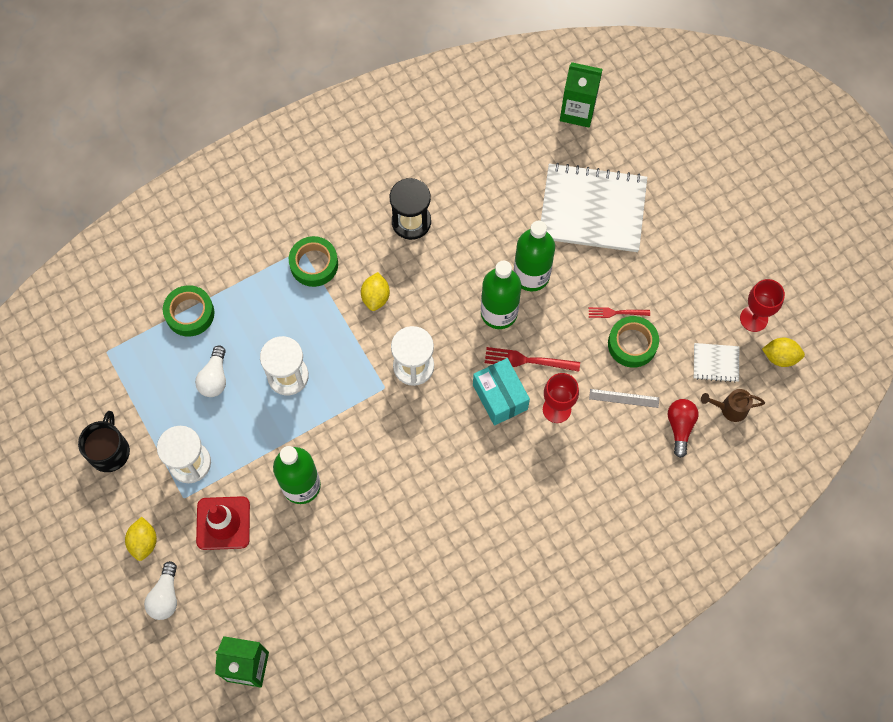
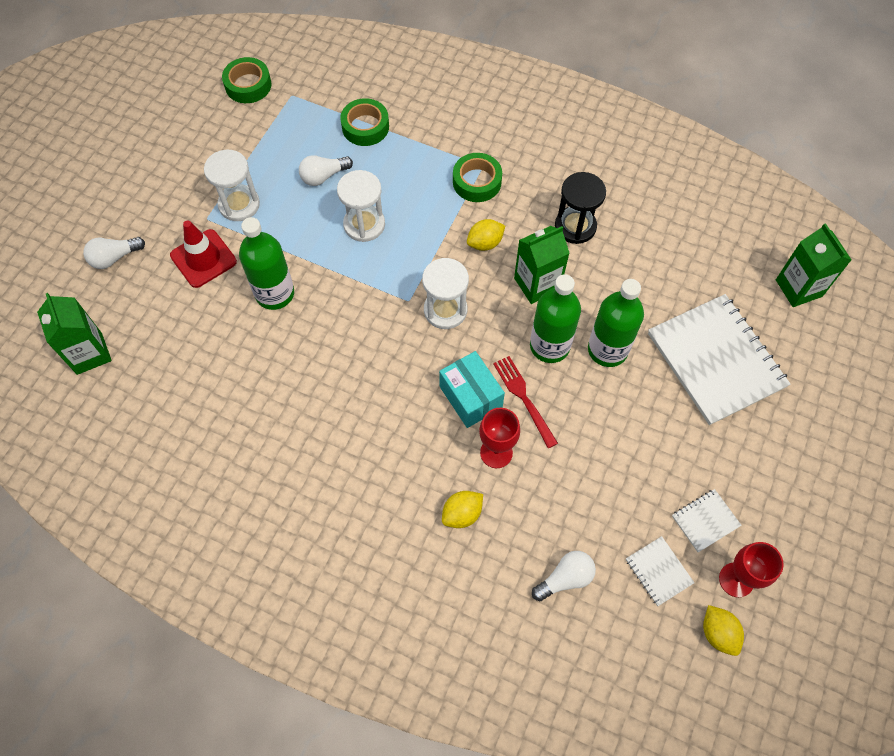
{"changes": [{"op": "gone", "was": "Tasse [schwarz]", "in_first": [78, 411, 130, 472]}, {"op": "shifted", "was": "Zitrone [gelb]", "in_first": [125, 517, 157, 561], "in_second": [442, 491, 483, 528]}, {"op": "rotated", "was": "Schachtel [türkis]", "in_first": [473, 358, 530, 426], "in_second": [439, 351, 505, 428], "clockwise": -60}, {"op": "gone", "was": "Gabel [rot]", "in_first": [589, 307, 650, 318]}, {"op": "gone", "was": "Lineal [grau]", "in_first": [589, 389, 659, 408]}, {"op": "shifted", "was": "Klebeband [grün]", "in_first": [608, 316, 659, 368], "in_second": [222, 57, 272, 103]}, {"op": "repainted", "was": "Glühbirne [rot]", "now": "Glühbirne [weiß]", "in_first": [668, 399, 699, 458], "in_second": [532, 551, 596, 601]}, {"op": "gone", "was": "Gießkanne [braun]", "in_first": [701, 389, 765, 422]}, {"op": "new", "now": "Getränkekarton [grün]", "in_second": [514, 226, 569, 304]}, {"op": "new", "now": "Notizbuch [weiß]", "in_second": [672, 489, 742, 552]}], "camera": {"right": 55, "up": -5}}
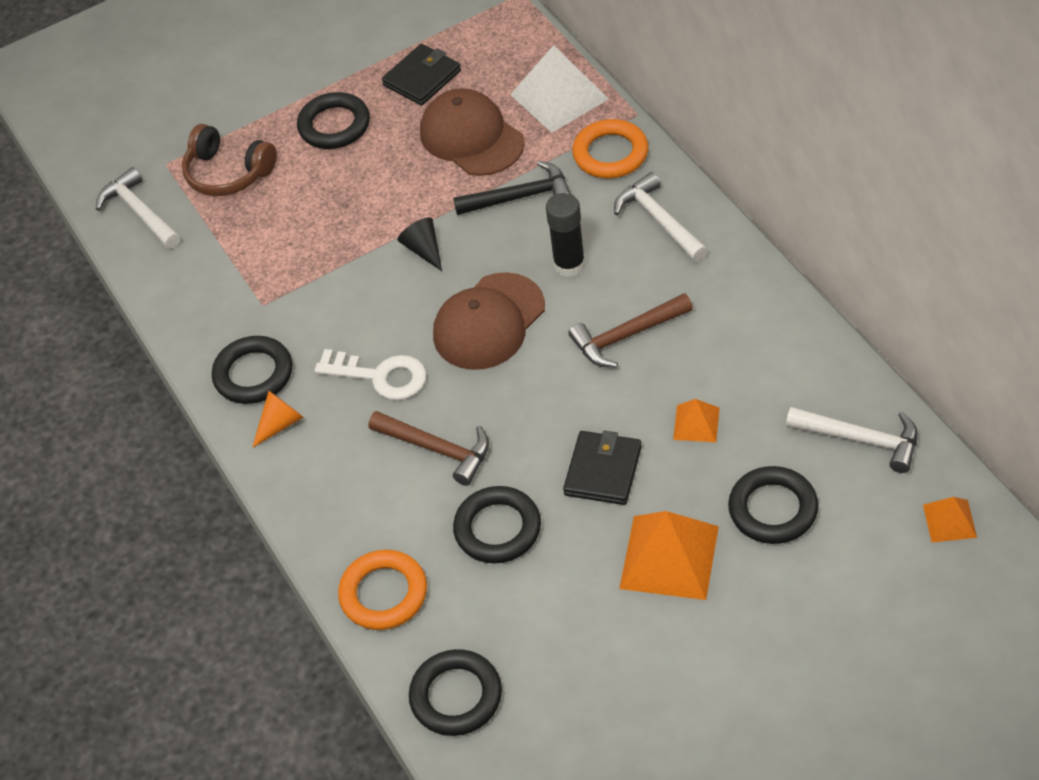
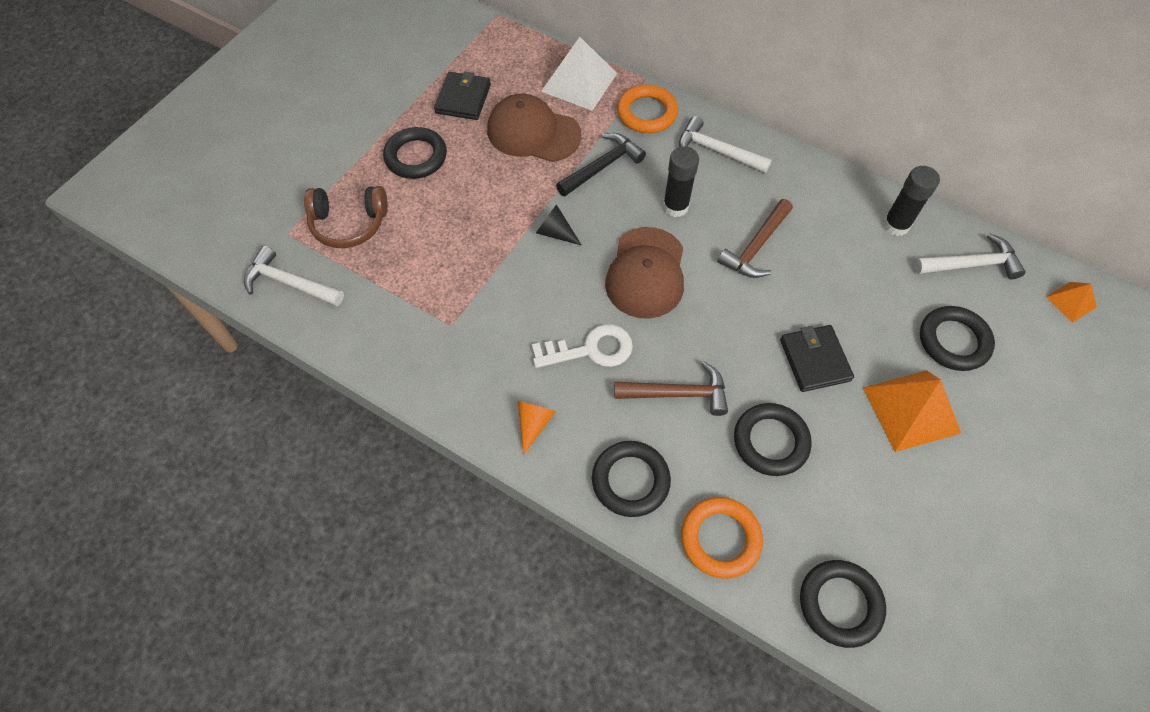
{"changes": [{"op": "shifted", "was": "Ring [schwarz]", "in_first": [212, 336, 292, 404], "in_second": [592, 441, 671, 517]}, {"op": "gone", "was": "Pyramide [orange]", "in_first": [673, 399, 720, 442]}, {"op": "new", "now": "Klebestift [schwarz]", "in_second": [883, 166, 940, 236]}], "camera": {"right": -35, "up": 10}}
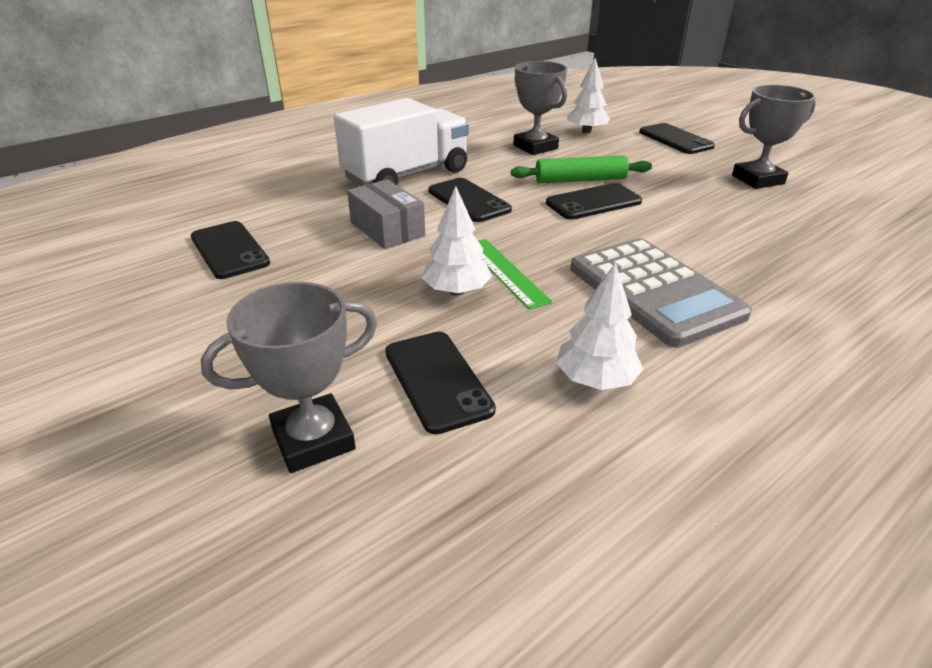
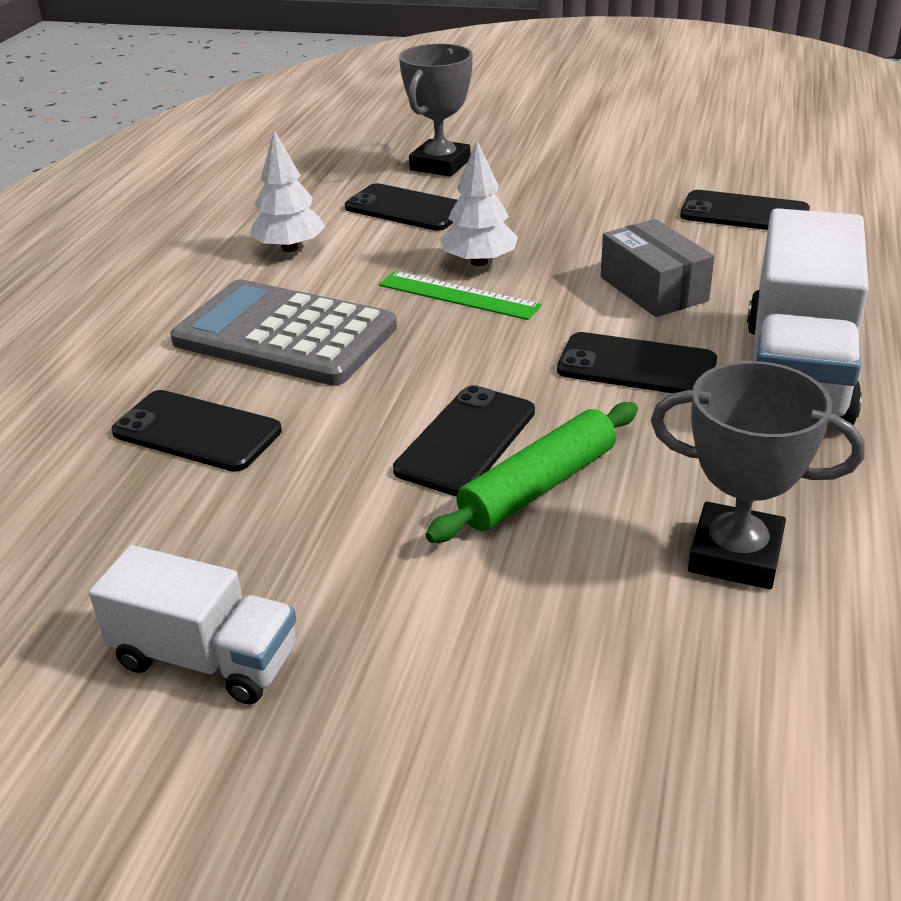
{"changes": [{"op": "rotated", "was": "Schachtel [grau]", "in_first": [347, 179, 425, 249], "in_second": [601, 219, 715, 317], "clockwise": 45}, {"op": "gone", "was": "Baum [weiß]", "in_first": [567, 58, 610, 133]}, {"op": "shifted", "was": "Handy [schwarz]", "in_first": [639, 123, 715, 154], "in_second": [111, 390, 282, 472]}, {"op": "swapped", "was": "Pokal [grau]", "now": "Lastwagen [weiß]", "in_first": [732, 85, 816, 189], "in_second": [89, 545, 297, 705]}], "camera": {"right": 145, "up": 0}}
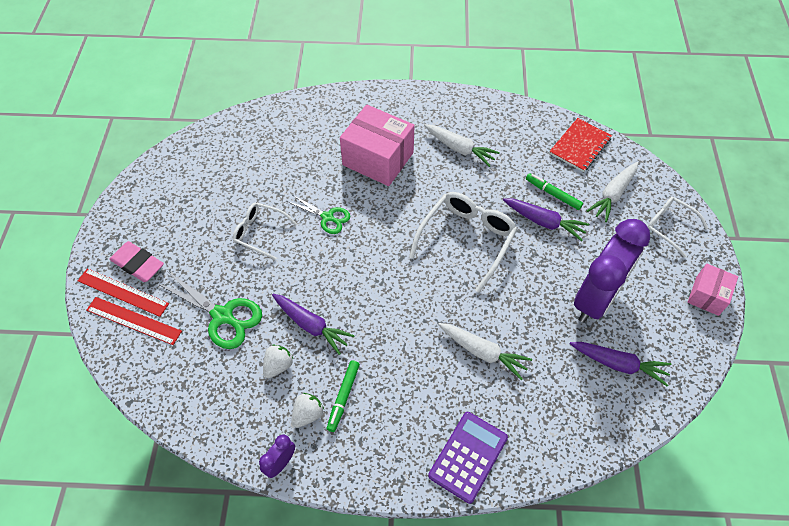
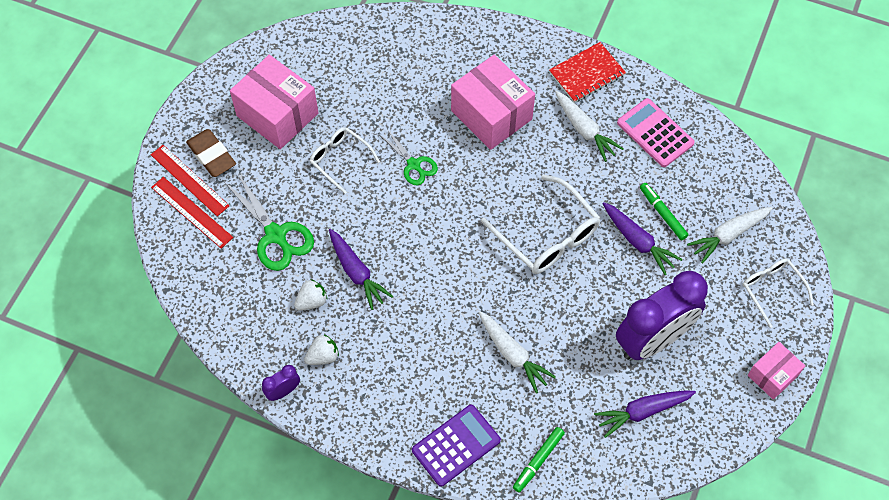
{"changes": [{"op": "repainted", "was": "Radiergummi [rosa]", "now": "Radiergummi [braun]", "in_first": [109, 241, 164, 282], "in_second": [186, 129, 236, 177]}, {"op": "shifted", "was": "Filzstift [grün]", "in_first": [327, 360, 360, 432], "in_second": [513, 427, 565, 493]}, {"op": "rotated", "was": "Brille [weiß]", "in_first": [409, 192, 517, 293], "in_second": [481, 174, 600, 274], "clockwise": 90}, {"op": "shifted", "was": "Notizbuch [rot]", "in_first": [549, 118, 612, 172], "in_second": [549, 42, 626, 103]}, {"op": "rotated", "was": "Karotte [lila]", "in_first": [570, 342, 672, 387], "in_second": [594, 391, 696, 438], "clockwise": 120}, {"op": "new", "now": "Schachtel [rosa]", "in_second": [230, 55, 318, 149]}, {"op": "new", "now": "Taschenrechner [rosa]", "in_second": [617, 98, 694, 167]}], "camera": {"right": 20, "up": 5}}
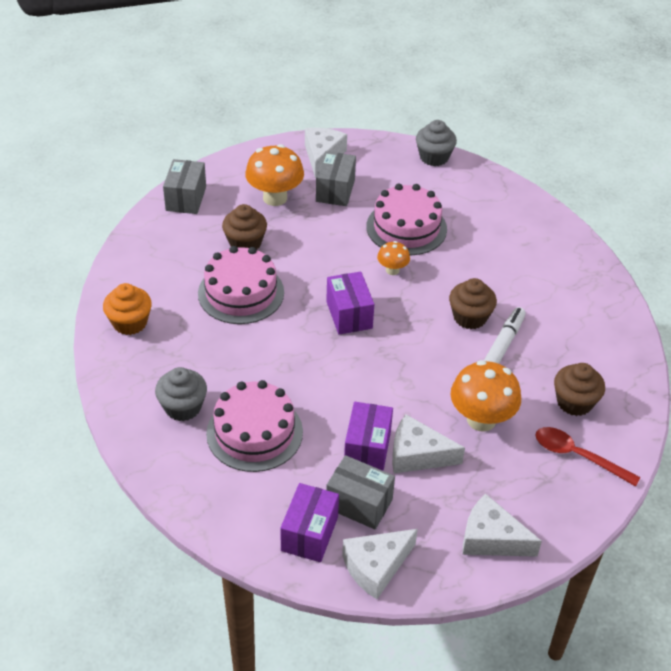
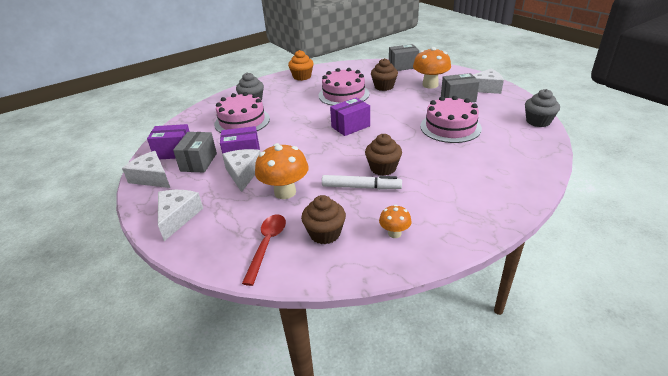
{"changes": [{"op": "shifted", "was": "Pilz [orange]", "in_first": [377, 241, 410, 275], "in_second": [379, 205, 412, 238]}], "camera": {"right": 75, "up": -10}}
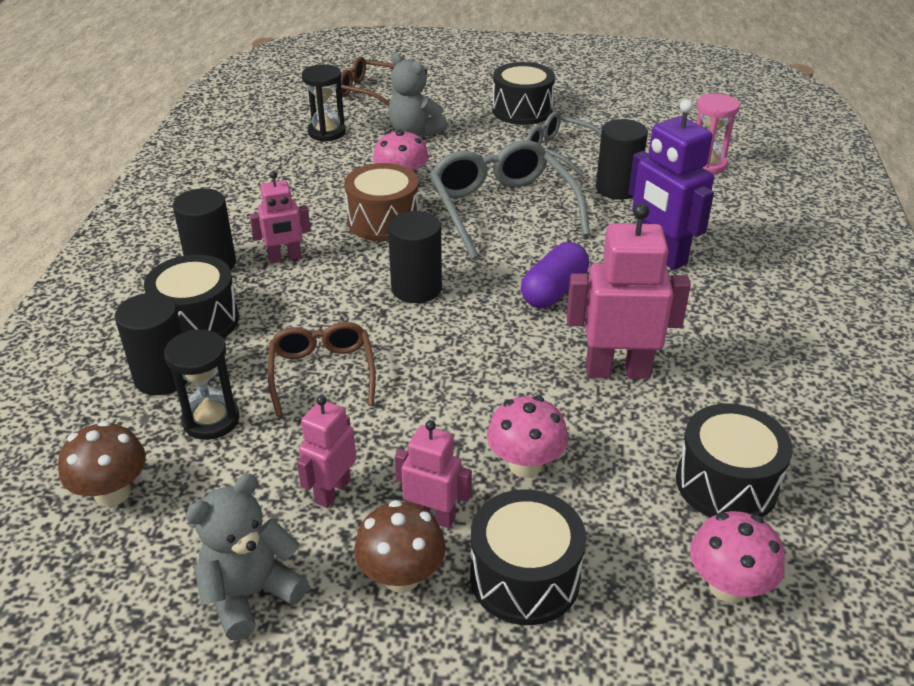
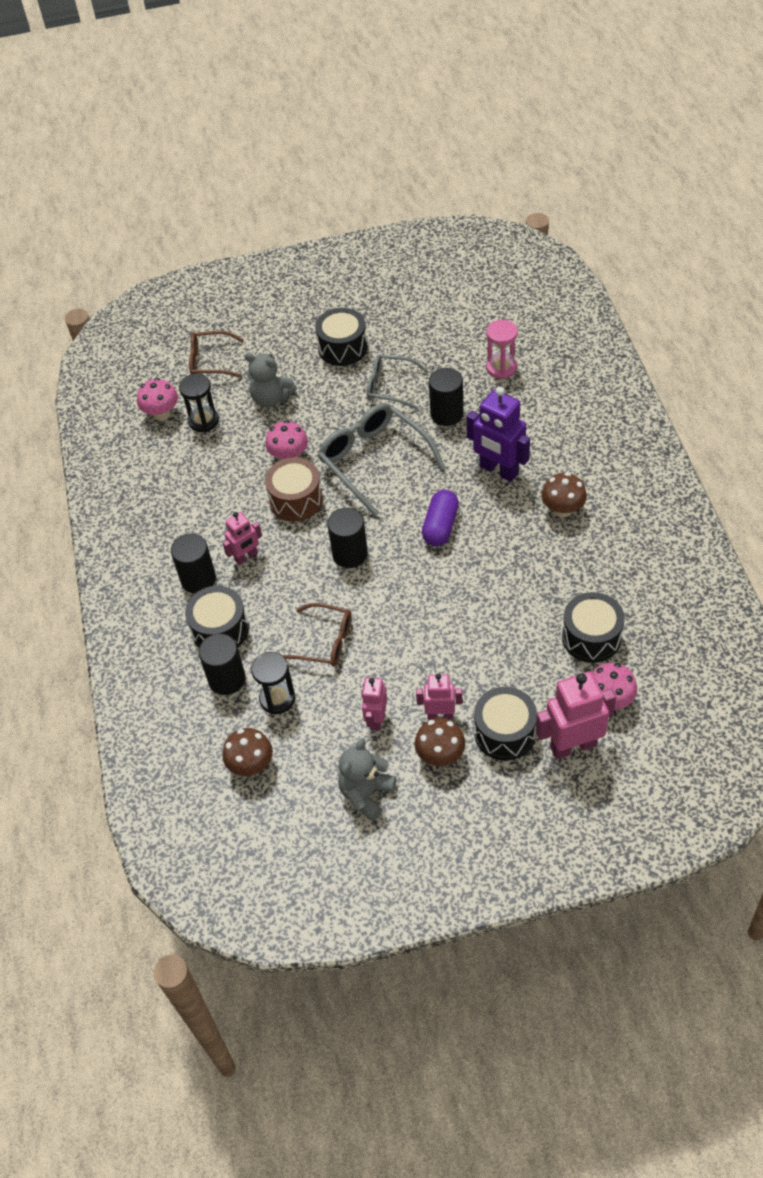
{"changes": [{"op": "rotated", "was": "Brille [braun]", "in_first": [268, 322, 376, 417], "in_second": [282, 603, 352, 666], "clockwise": 135}, {"op": "shifted", "was": "Pilz [rosa]", "in_first": [487, 396, 568, 478], "in_second": [137, 378, 178, 421]}, {"op": "shifted", "was": "Roboter [rosa]", "in_first": [567, 203, 691, 379], "in_second": [536, 672, 616, 760]}, {"op": "new", "now": "Pilz [braun]", "in_second": [542, 472, 587, 517]}], "camera": {"right": -15, "up": 15}}
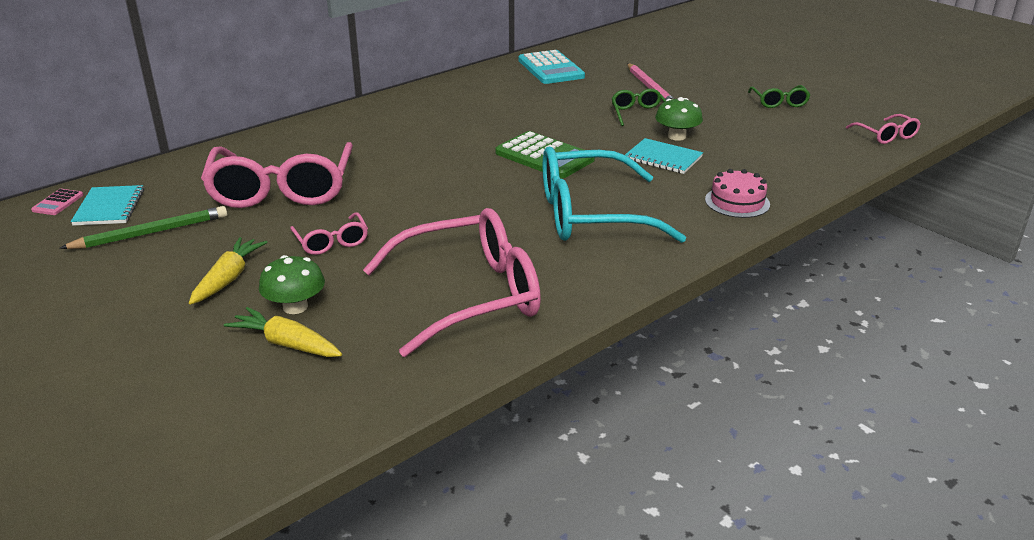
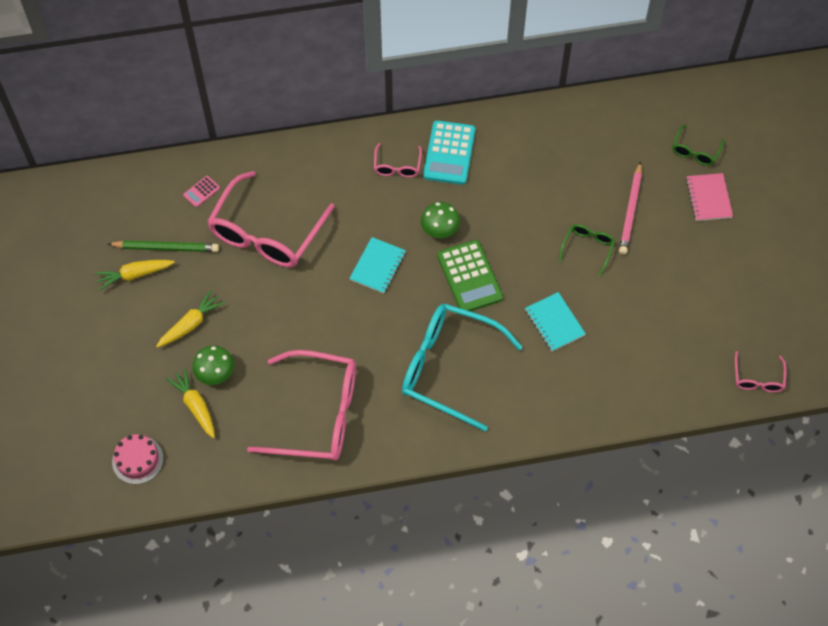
{"changes": [{"op": "shifted", "was": "Taschenrechner [rosa]", "in_first": [31, 189, 83, 215], "in_second": [183, 176, 220, 207]}, {"op": "shifted", "was": "Notizbuch [türkis]", "in_first": [71, 185, 144, 226], "in_second": [349, 237, 406, 294]}, {"op": "shifted", "was": "Brille [rosa]", "in_first": [290, 212, 368, 255], "in_second": [374, 143, 422, 178]}, {"op": "shifted", "was": "Taschenrechner [türkis]", "in_first": [518, 50, 585, 84], "in_second": [423, 120, 475, 185]}, {"op": "shifted", "was": "Pilz [grün]", "in_first": [655, 97, 703, 141], "in_second": [421, 202, 460, 238]}, {"op": "shifted", "was": "Kuchen [rosa]", "in_first": [705, 169, 770, 218], "in_second": [112, 434, 164, 484]}, {"op": "shifted", "was": "Brille [grün]", "in_first": [748, 85, 810, 108], "in_second": [673, 124, 724, 166]}, {"op": "new", "now": "Karotte [gelb]", "in_second": [94, 260, 175, 291]}, {"op": "new", "now": "Notizbuch [rosa]", "in_second": [686, 173, 733, 221]}], "camera": {"right": 30, "up": 30}}
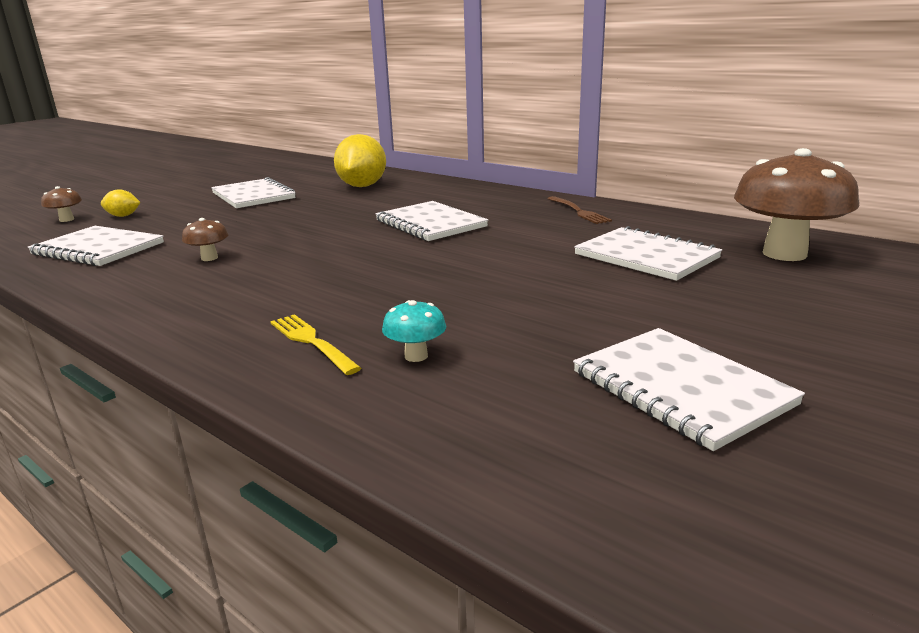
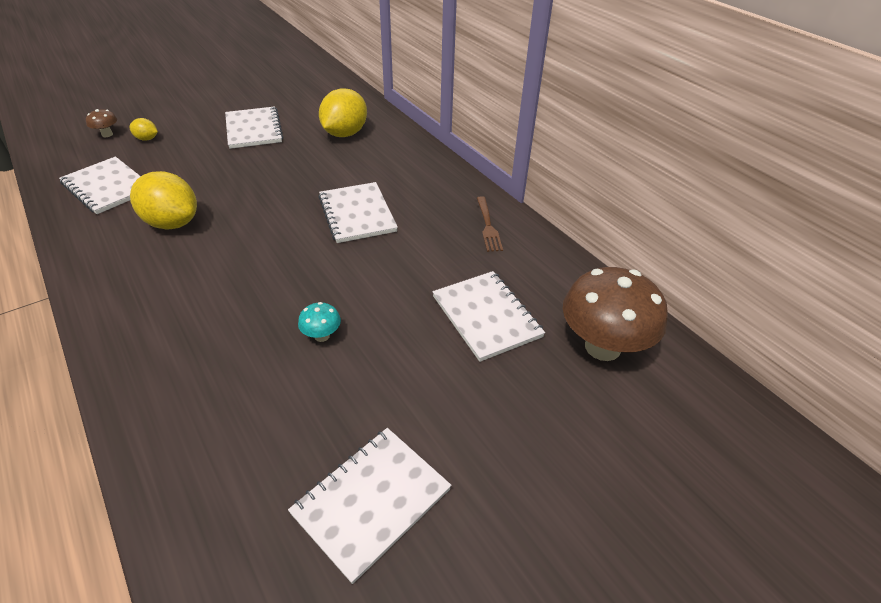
{"changes": [{"op": "swapped", "was": "Pilz [braun]", "now": "Zitrone [gelb]", "in_first": [182, 218, 228, 261], "in_second": [130, 171, 197, 229]}, {"op": "gone", "was": "Gabel [gelb]", "in_first": [270, 314, 361, 375]}, {"op": "shifted", "was": "Pilz [türkis]", "in_first": [382, 300, 446, 362], "in_second": [298, 302, 341, 342]}, {"op": "rotated", "was": "Notizbuch [weiß]", "in_first": [573, 328, 805, 451], "in_second": [288, 428, 452, 584], "clockwise": 60}], "camera": {"right": 15, "up": 20}}
